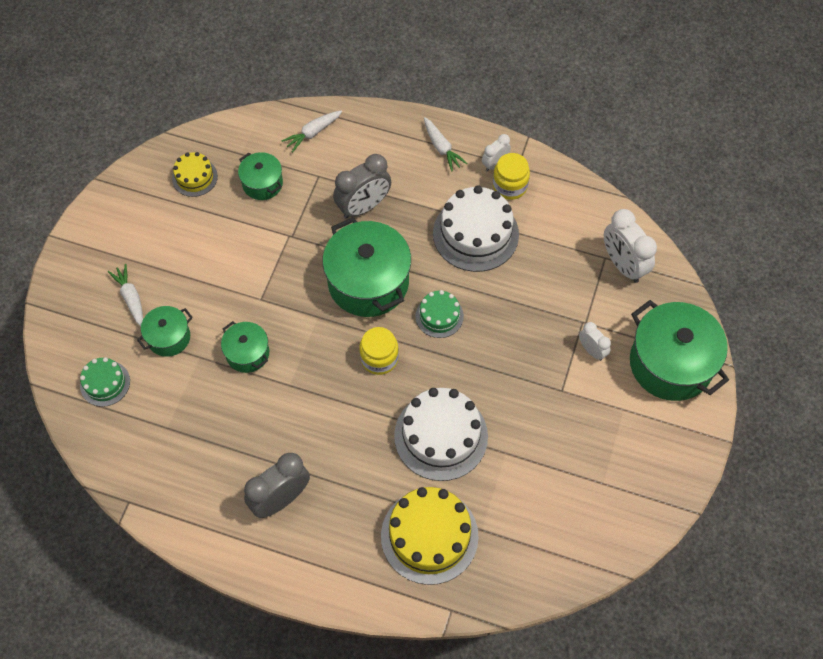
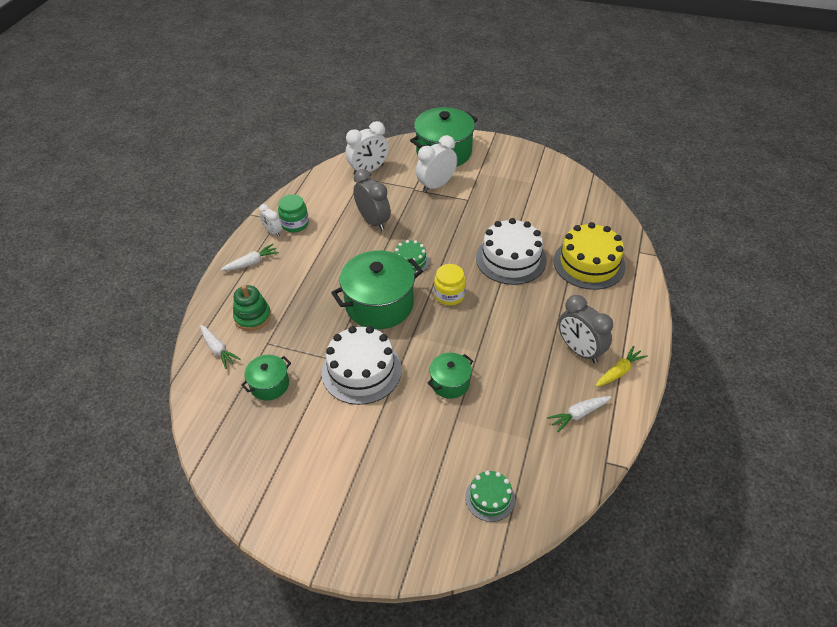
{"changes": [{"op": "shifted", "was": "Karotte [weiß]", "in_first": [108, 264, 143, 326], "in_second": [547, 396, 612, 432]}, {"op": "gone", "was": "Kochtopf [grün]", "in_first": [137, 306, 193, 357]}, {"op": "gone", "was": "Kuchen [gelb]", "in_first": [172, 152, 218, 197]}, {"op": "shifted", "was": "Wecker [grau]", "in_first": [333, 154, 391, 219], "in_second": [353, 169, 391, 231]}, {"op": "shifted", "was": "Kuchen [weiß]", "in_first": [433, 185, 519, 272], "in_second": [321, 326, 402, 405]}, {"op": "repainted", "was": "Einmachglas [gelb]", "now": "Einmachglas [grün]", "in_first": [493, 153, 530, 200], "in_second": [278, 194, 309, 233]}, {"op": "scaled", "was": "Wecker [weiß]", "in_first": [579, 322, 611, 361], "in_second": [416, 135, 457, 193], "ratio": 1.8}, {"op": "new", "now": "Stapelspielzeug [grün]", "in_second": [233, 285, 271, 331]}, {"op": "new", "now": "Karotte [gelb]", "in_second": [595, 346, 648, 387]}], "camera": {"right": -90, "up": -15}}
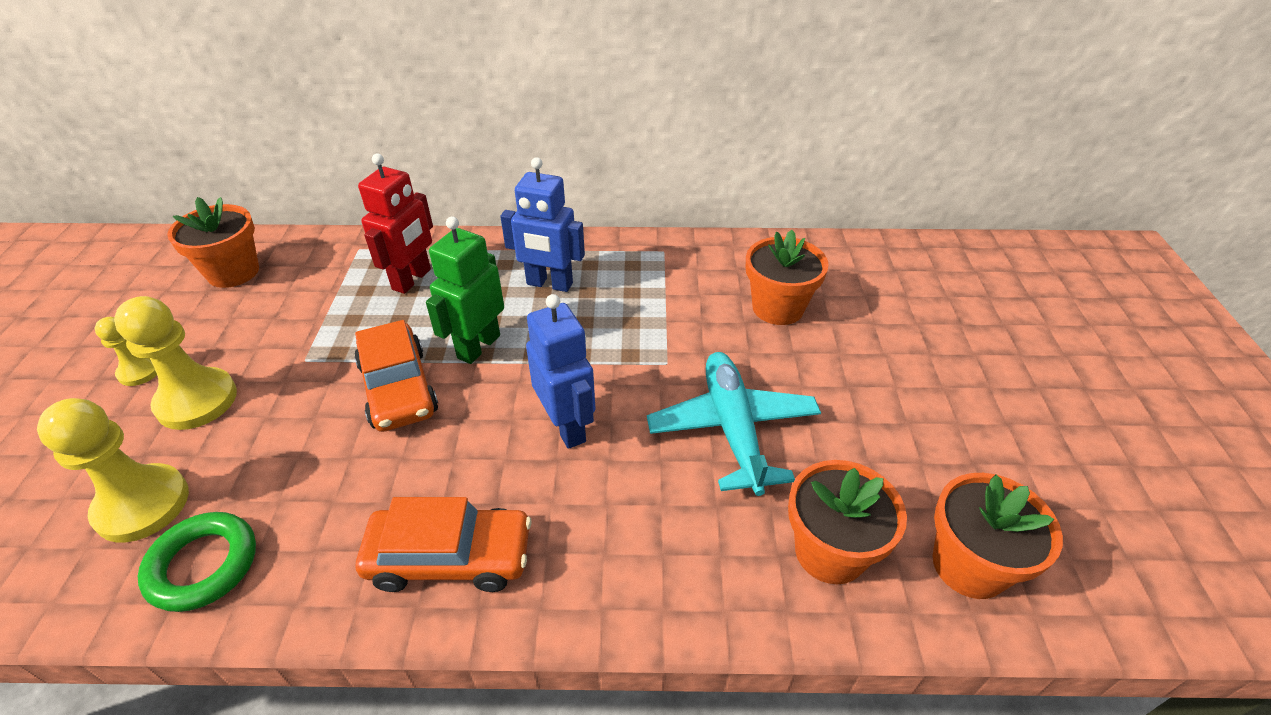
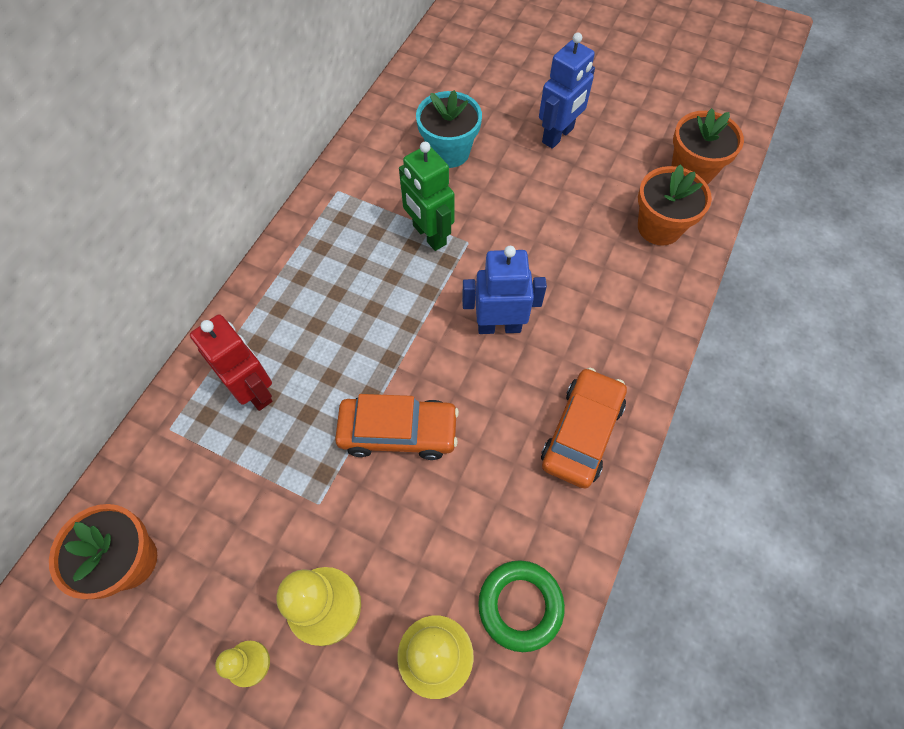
{"changes": [{"op": "shifted", "was": "Roboter [grün]", "in_first": [426, 216, 504, 364], "in_second": [399, 142, 455, 251]}, {"op": "shifted", "was": "Roboter [blau]", "in_first": [500, 157, 585, 292], "in_second": [539, 32, 595, 149]}, {"op": "gone", "was": "Flugzeug [türkis]", "in_first": [647, 352, 821, 496]}, {"op": "repainted", "was": "Blumentopf [orange]", "now": "Blumentopf [türkis]", "in_first": [746, 230, 829, 325], "in_second": [416, 90, 482, 168]}], "camera": {"right": -65, "up": 20}}
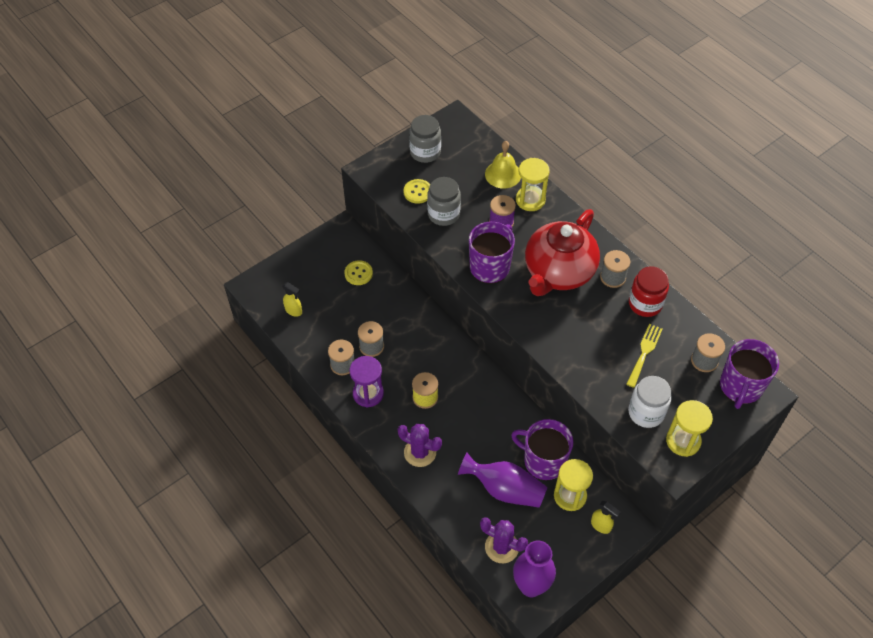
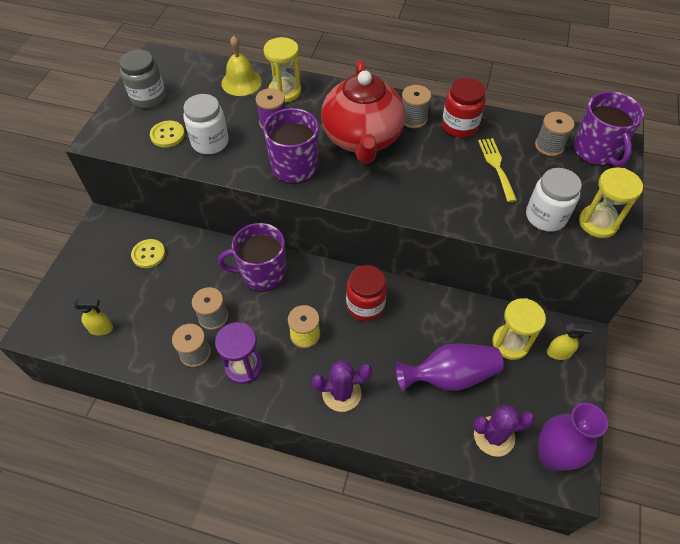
{"changes": [{"op": "repainted", "was": "Einmachglas [grau]", "now": "Einmachglas [weiß]", "in_first": [427, 177, 461, 226], "in_second": [183, 94, 229, 154]}, {"op": "shifted", "was": "Tasse [lila]", "in_first": [511, 419, 574, 480], "in_second": [218, 223, 286, 292]}, {"op": "new", "now": "Einmachglas [rot]", "in_second": [346, 265, 387, 321]}], "camera": {"right": -35, "up": 0}}
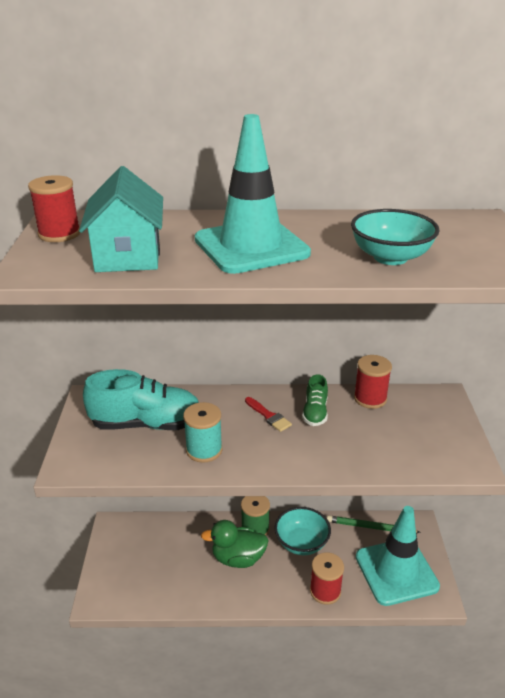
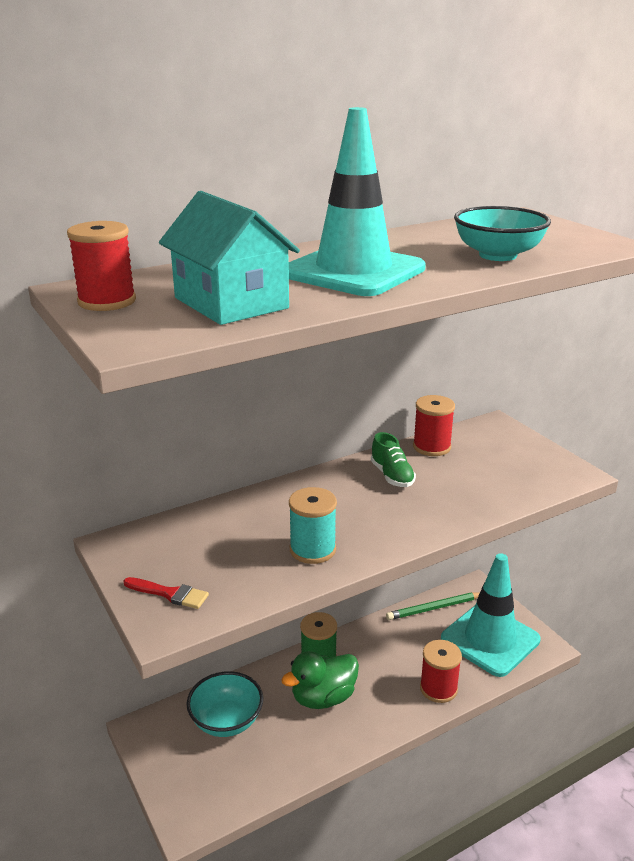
{"changes": [{"op": "gone", "was": "Schuh [türkis]", "in_first": [83, 369, 199, 430]}, {"op": "shifted", "was": "Pinsel [rot]", "in_first": [245, 397, 292, 432], "in_second": [123, 577, 209, 609]}, {"op": "shifted", "was": "Schüssel [türkis]", "in_first": [274, 507, 331, 555], "in_second": [187, 671, 263, 737]}], "camera": {"right": -30, "up": -5}}
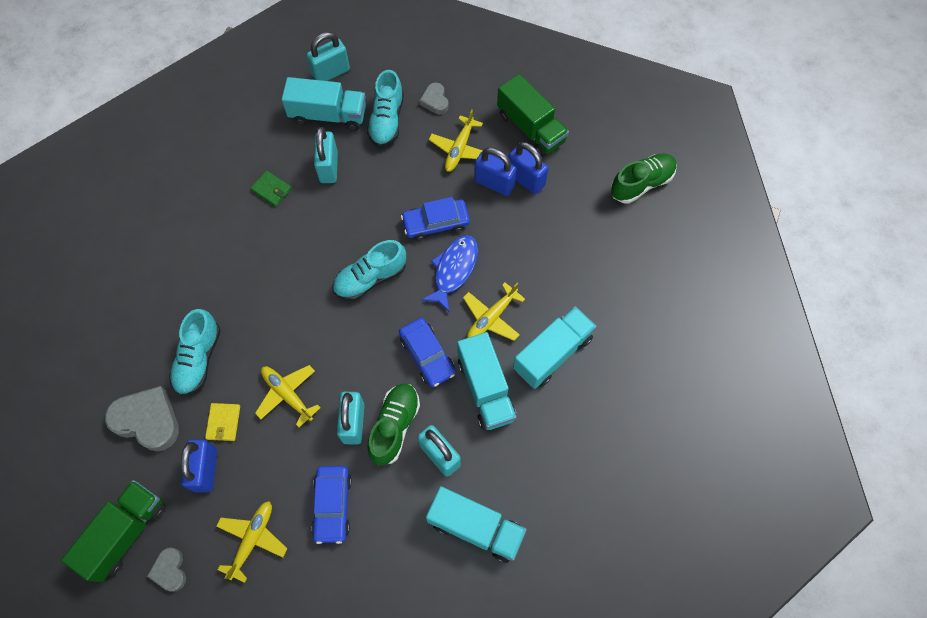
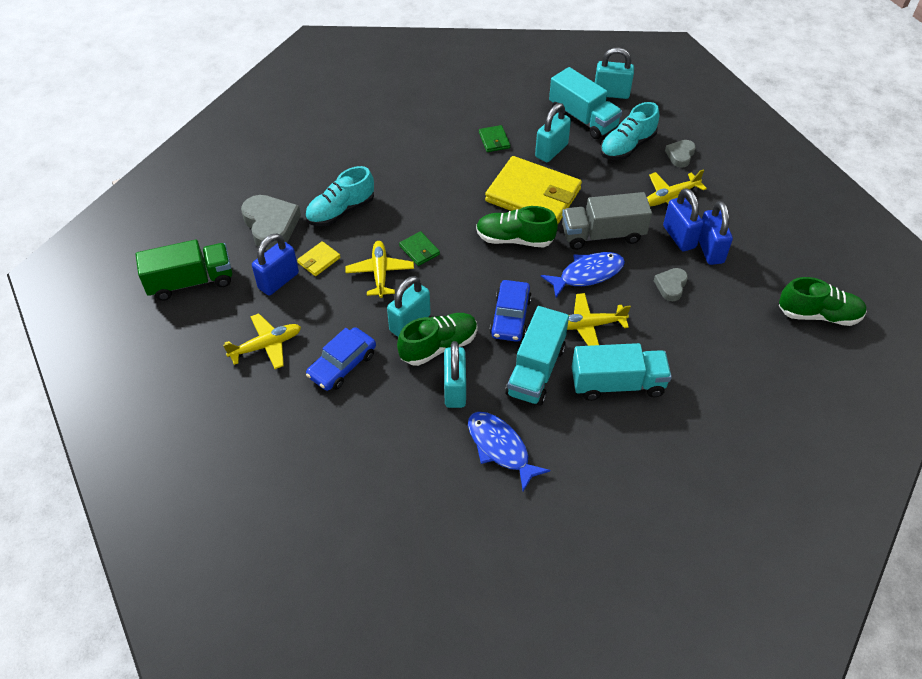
{"changes": [{"op": "shifted", "was": "Herz [grau]", "in_first": [147, 548, 186, 592], "in_second": [654, 268, 688, 301]}, {"op": "repainted", "was": "Schuh [türkis]", "now": "Schuh [grün]", "in_first": [332, 240, 406, 301], "in_second": [476, 206, 558, 247]}, {"op": "swapped", "was": "Auto [blau]", "now": "Lastwagen [grau]", "in_first": [401, 197, 470, 241], "in_second": [562, 192, 652, 250]}, {"op": "gone", "was": "Lastwagen [türkis]", "in_first": [426, 486, 527, 563]}, {"op": "gone", "was": "Lastwagen [grün]", "in_first": [497, 74, 569, 157]}, {"op": "new", "now": "Geldbörse [grün]", "in_second": [399, 231, 440, 266]}, {"op": "new", "now": "Fisch [blau]", "in_second": [468, 412, 550, 491]}, {"op": "new", "now": "Geldbörse [gelb]", "in_second": [485, 156, 582, 224]}], "camera": {"right": 40, "up": -15}}
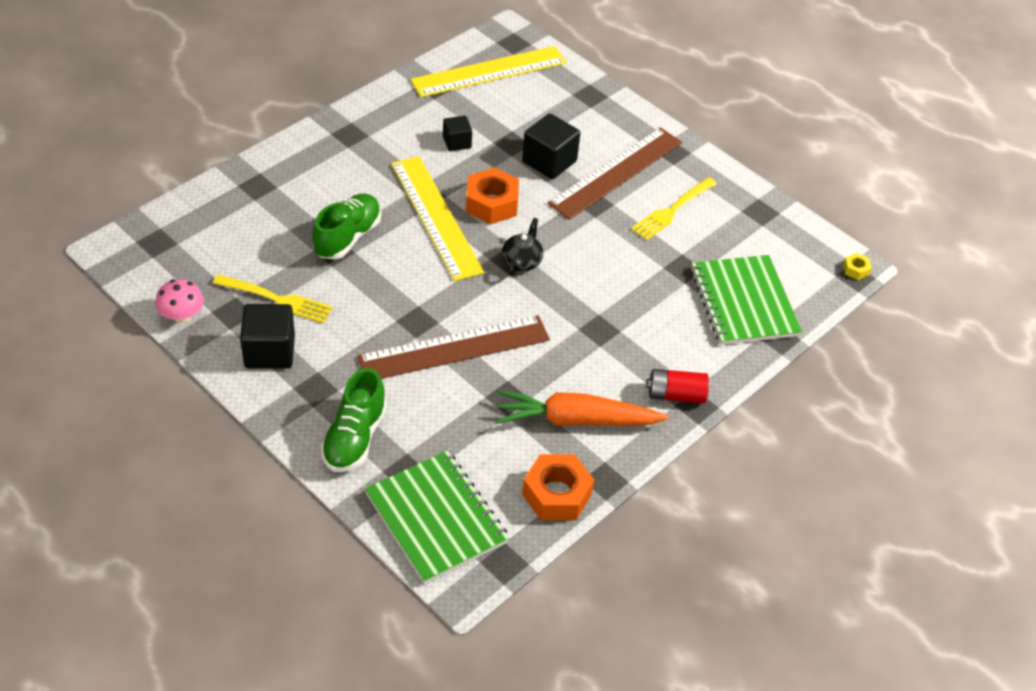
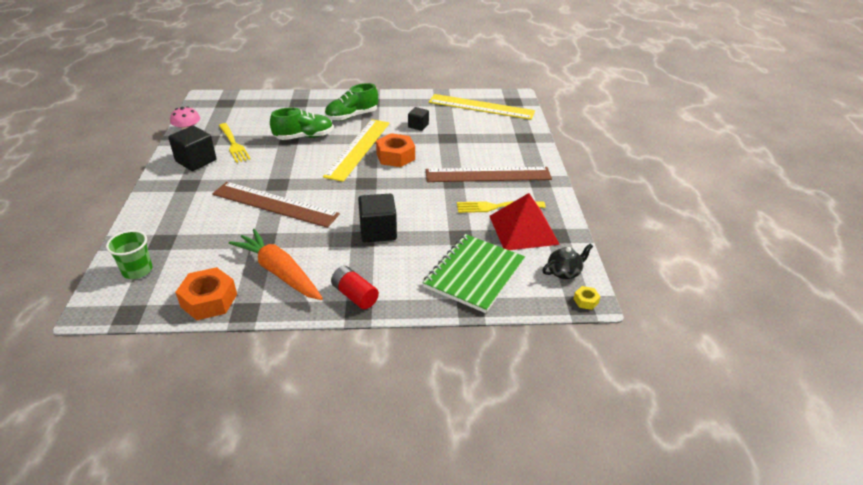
{"changes": [{"op": "shifted", "was": "Schuh [grün]", "in_first": [321, 368, 387, 472], "in_second": [325, 83, 378, 121]}, {"op": "swapped", "was": "Notizbuch [grün]", "now": "Becher [grün]", "in_first": [365, 451, 509, 584], "in_second": [106, 230, 153, 279]}, {"op": "shifted", "was": "Teekanne [schwarz]", "in_first": [502, 218, 543, 276], "in_second": [542, 244, 593, 279]}, {"op": "shifted", "was": "Kubus [schwarz]", "in_first": [522, 113, 580, 179], "in_second": [358, 194, 397, 242]}, {"op": "new", "now": "Pyramide [rot]", "in_second": [489, 193, 560, 250]}], "camera": {"right": 45, "up": -10}}
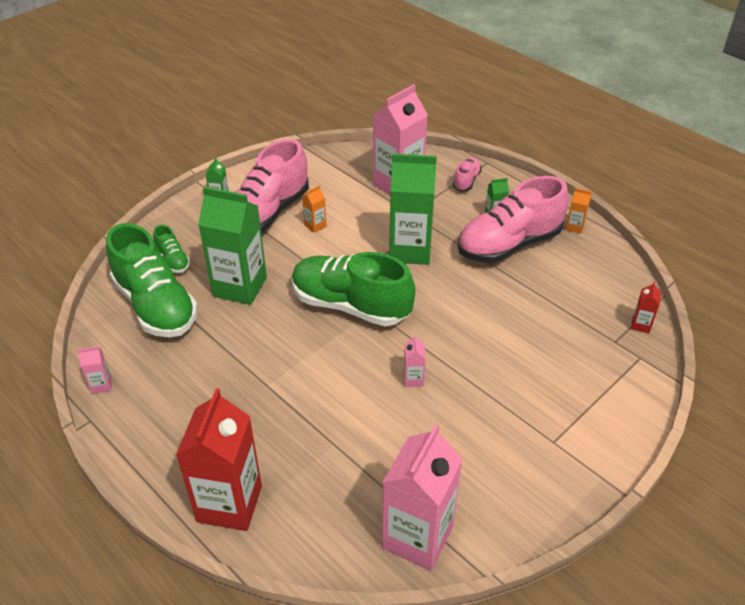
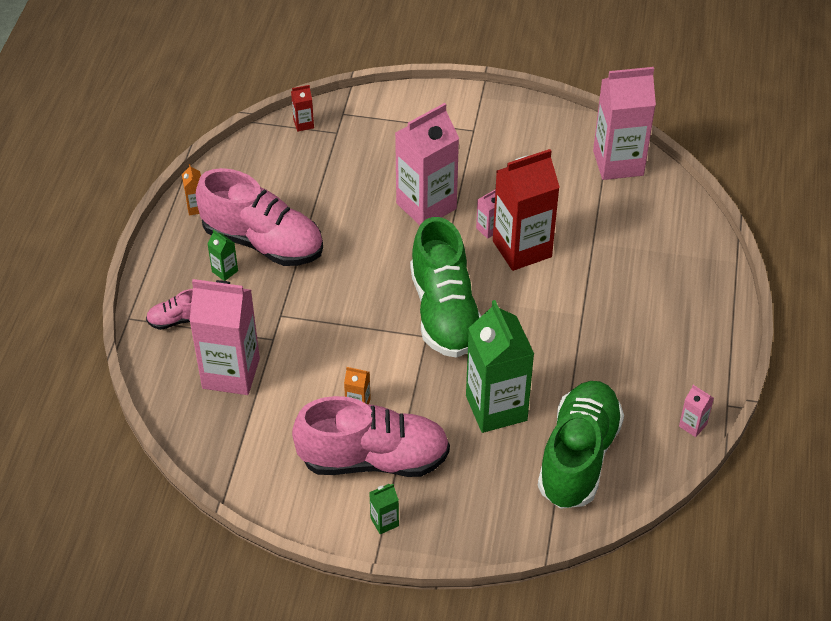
{"changes": [{"op": "gone", "was": "Schuh [grün]", "in_first": [153, 225, 190, 273]}, {"op": "shifted", "was": "Getränkekarton [rot]", "in_first": [176, 388, 262, 531], "in_second": [493, 149, 560, 271]}, {"op": "gone", "was": "Getränkekarton [grün]", "in_first": [389, 154, 437, 265]}, {"op": "new", "now": "Getränkekarton [rosa]", "in_second": [395, 103, 459, 225]}], "camera": {"right": -125, "up": 5}}
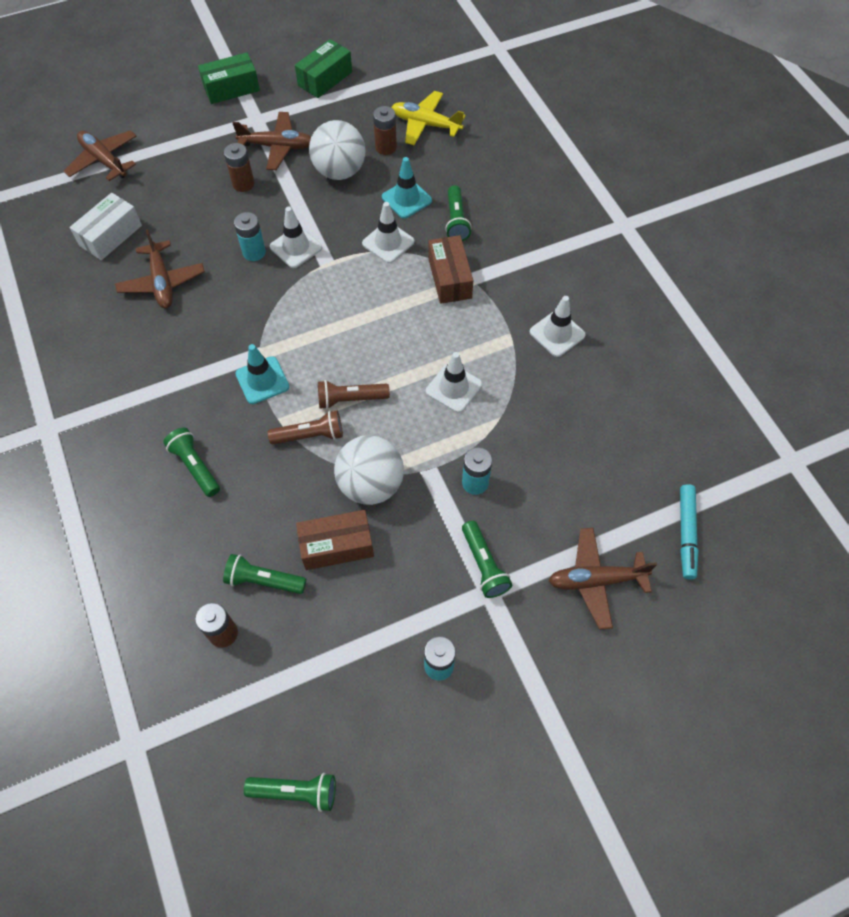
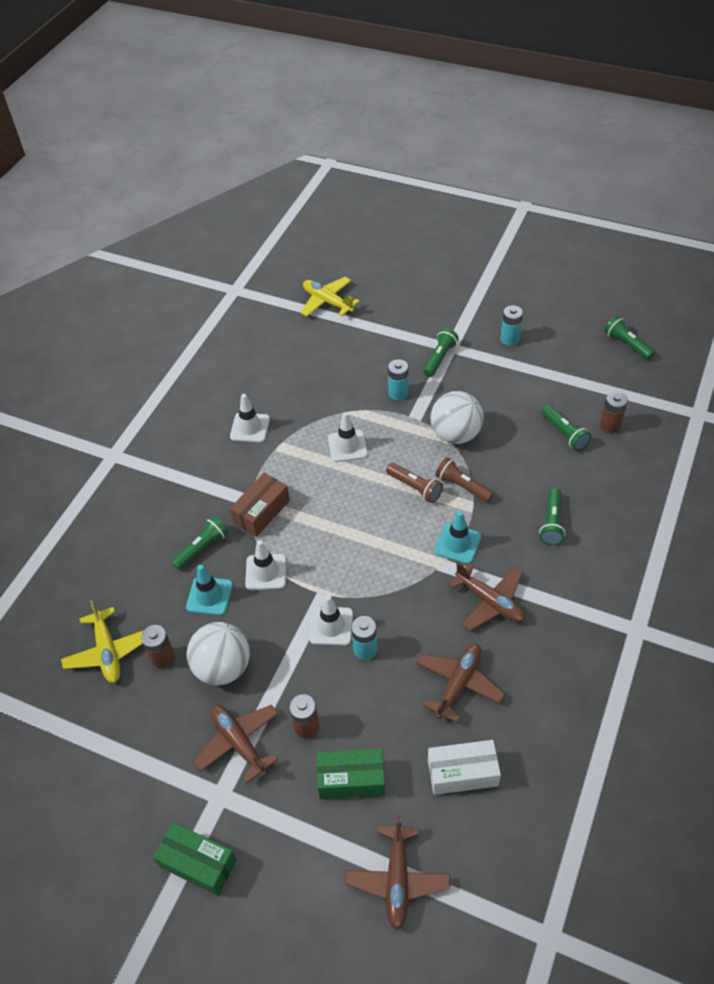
{"changes": [{"op": "shifted", "was": "Schachtel [grün]", "in_first": [295, 39, 352, 98], "in_second": [317, 748, 385, 799]}, {"op": "gone", "was": "Schachtel [braun]", "in_first": [296, 510, 374, 570]}, {"op": "shifted", "was": "Flugzeug [braun]", "in_first": [548, 528, 657, 630], "in_second": [448, 562, 526, 631]}, {"op": "swapped", "was": "Filzstift [türkis]", "now": "Flugzeug [gelb]", "in_first": [680, 484, 699, 580], "in_second": [300, 277, 360, 317]}], "camera": {"right": -130, "up": -10}}
